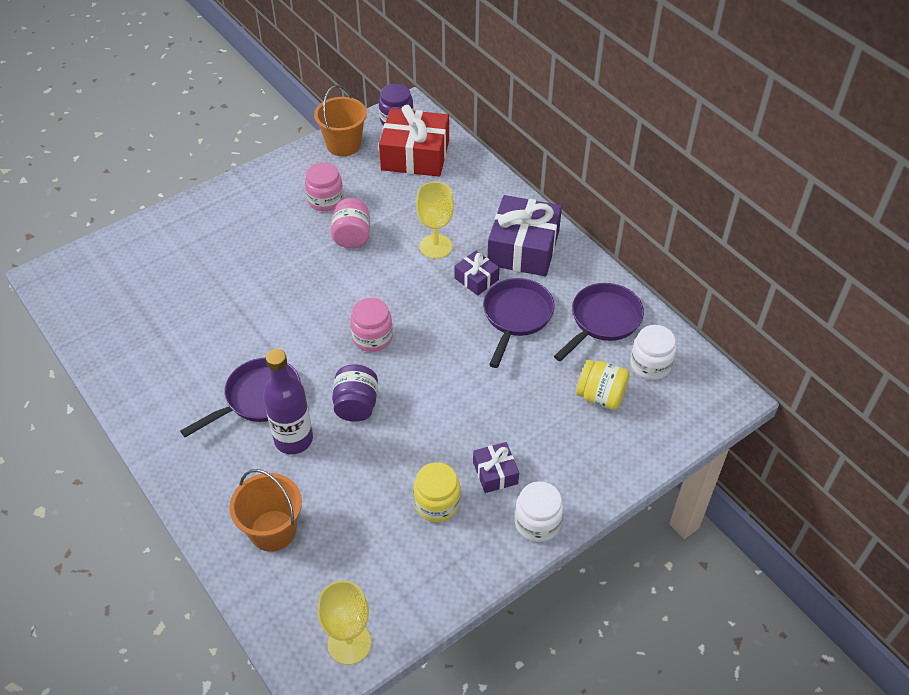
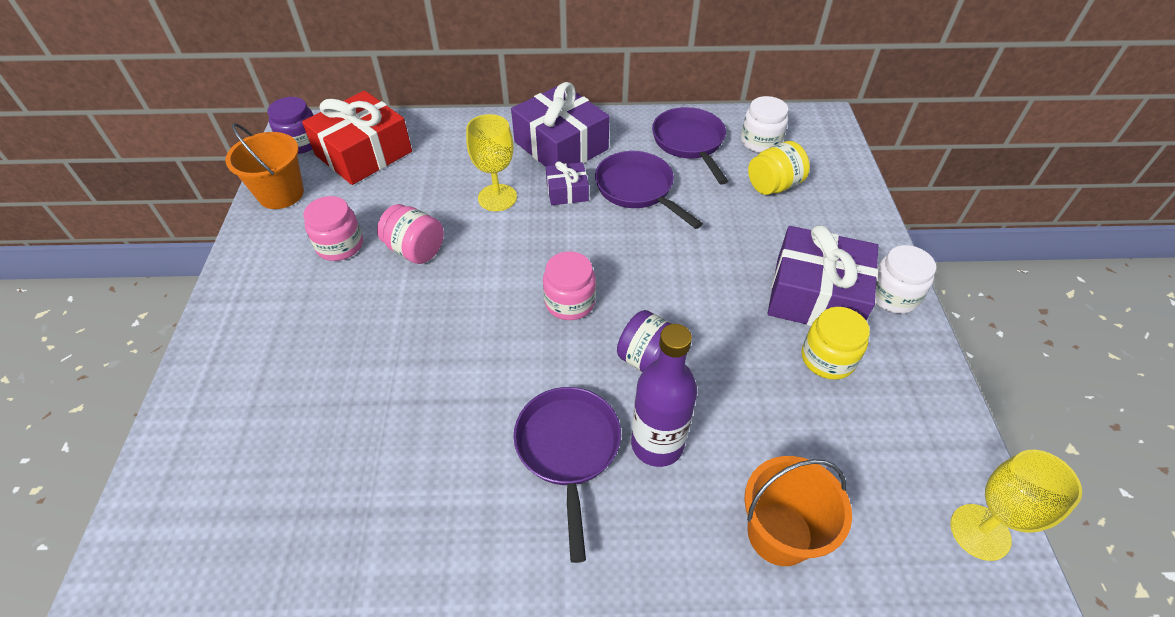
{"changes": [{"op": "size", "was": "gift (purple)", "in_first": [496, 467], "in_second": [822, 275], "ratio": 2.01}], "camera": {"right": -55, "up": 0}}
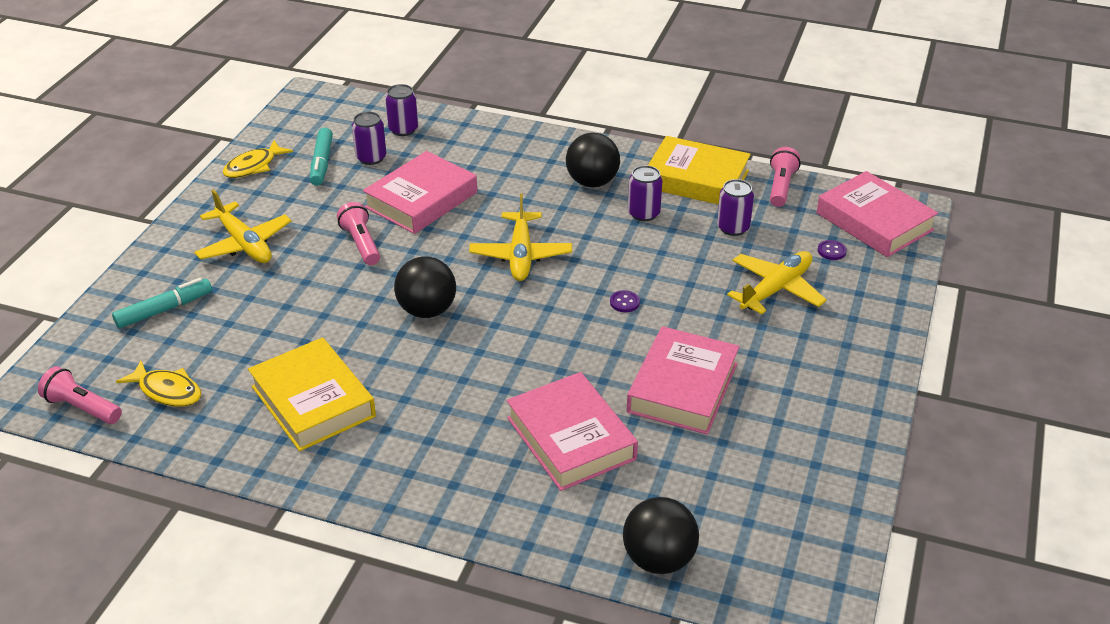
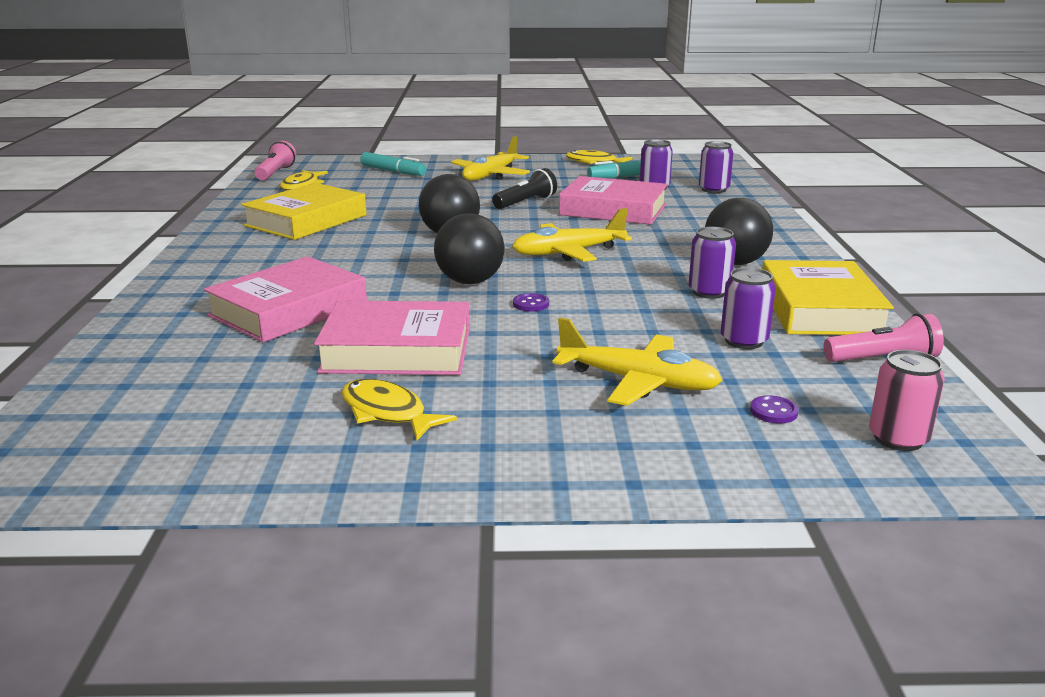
{"changes": [{"op": "appeared", "now": "fish (yellow)", "in_second": [399, 410]}, {"op": "relocated", "was": "ball (black)", "in_first": [661, 535], "in_second": [469, 248]}, {"op": "colour", "was": "flashlight (pink)", "now": "flashlight (black)", "in_first": [358, 233], "in_second": [524, 188]}, {"op": "exchanged", "was": "book (pink)", "now": "can (pink)", "in_first": [877, 214], "in_second": [907, 400]}], "camera": {"right": 70, "up": -15}}
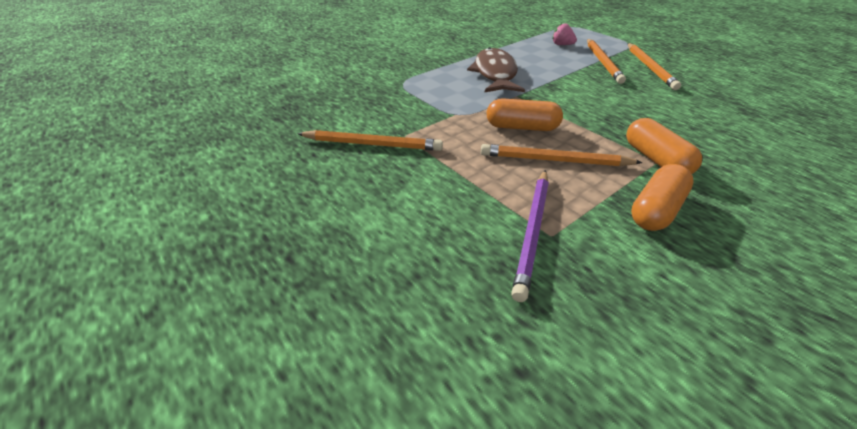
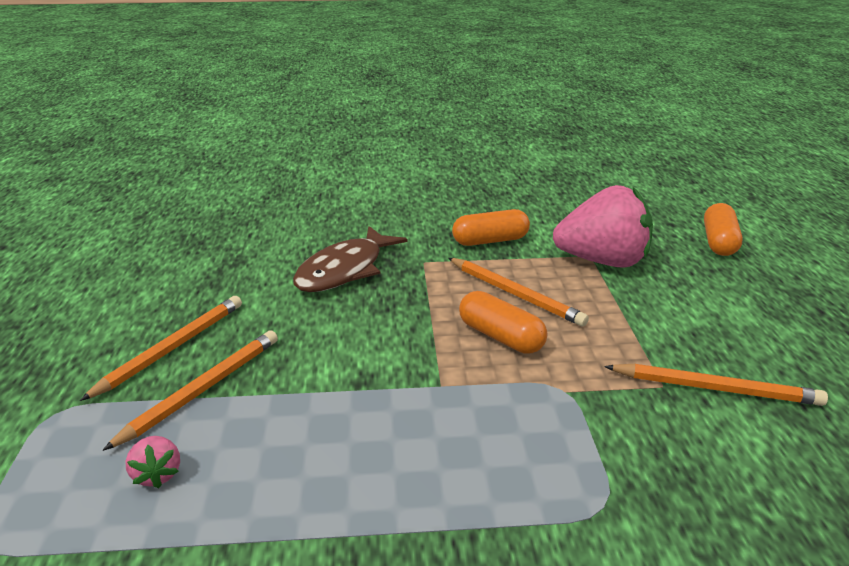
{"changes": [{"op": "relocated", "was": "fish (brown)", "in_first": [496, 69], "in_second": [350, 259]}, {"op": "exchanged", "was": "pencil (purple)", "now": "strawberry (pink)", "in_first": [530, 236], "in_second": [603, 226]}, {"op": "spun", "was": "pencil (orange)", "in_first": [370, 140], "in_second": [716, 385], "clockwise": 150}, {"op": "relocated", "was": "capsule (orange)", "in_first": [664, 146], "in_second": [723, 229]}], "camera": {"right": -145, "up": -10}}
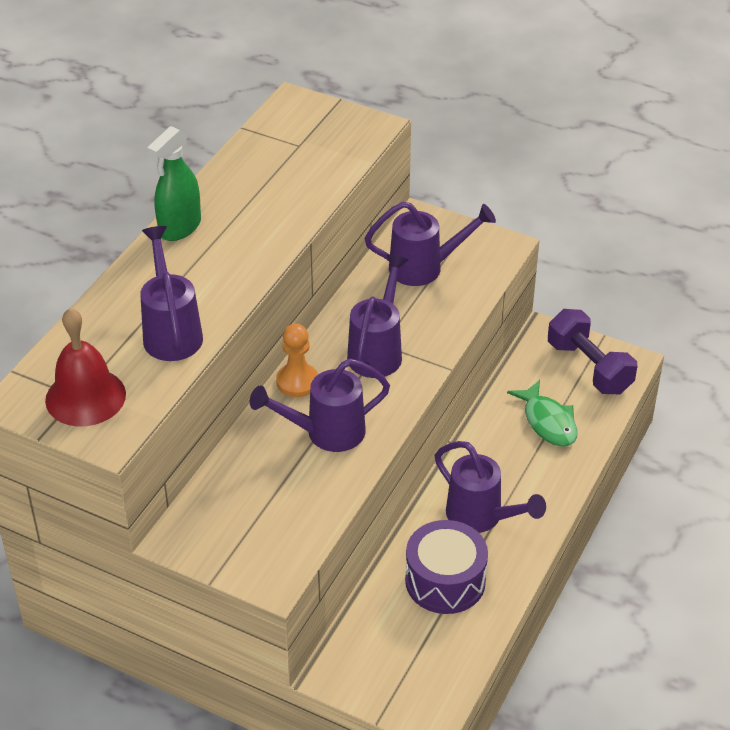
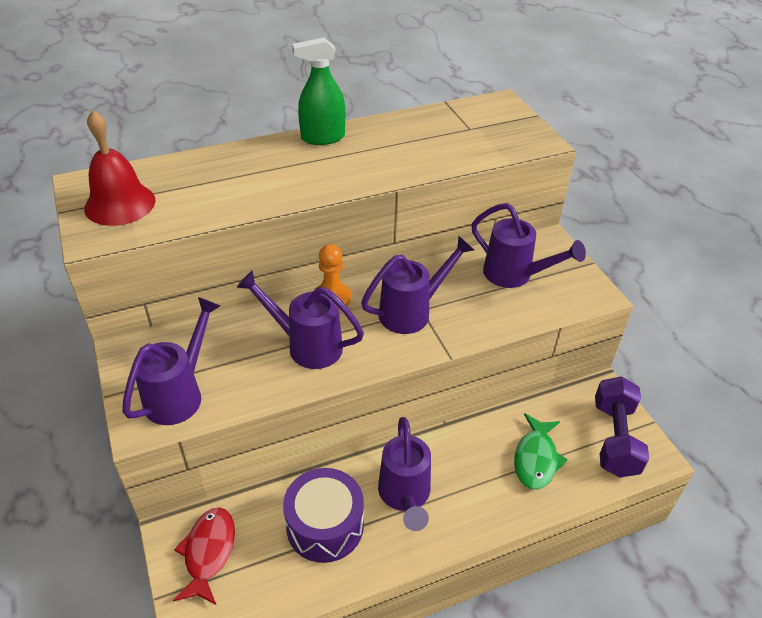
{"changes": [{"op": "relocated", "was": "watering can (purple)", "in_first": [171, 293], "in_second": [171, 361]}, {"op": "appeared", "now": "fish (red)", "in_second": [204, 556]}], "camera": {"right": 40, "up": 0}}
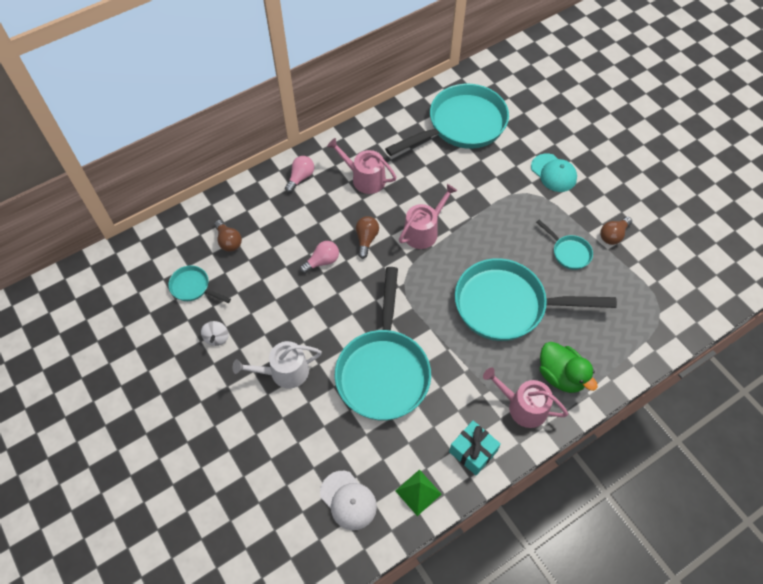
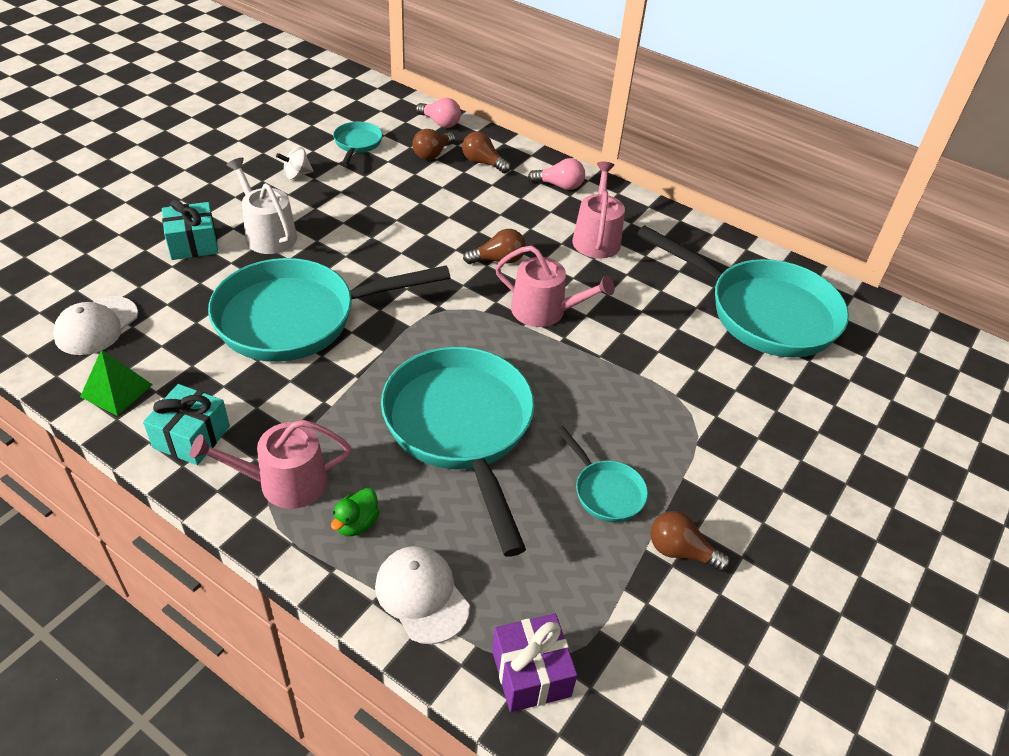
{"changes": [{"op": "appeared", "now": "gift (turquoise)", "in_second": [190, 229]}, {"op": "spun", "was": "watering can (pink)", "in_first": [525, 398], "in_second": [270, 464], "clockwise": -105}, {"op": "size", "was": "duck (green)", "in_first": [568, 367], "in_second": [355, 512], "ratio": 0.53}, {"op": "appeared", "now": "cap (white)", "in_second": [422, 595]}, {"op": "relocated", "was": "light bulb (pink)", "in_first": [319, 257], "in_second": [438, 113]}, {"op": "appeared", "now": "light bulb (brown)", "in_second": [486, 152]}, {"op": "appeared", "now": "gift (purple)", "in_second": [534, 663]}, {"op": "spun", "was": "pan (turquoise)", "in_first": [564, 245], "in_second": [602, 474], "clockwise": -60}, {"op": "missing", "was": "cap (turquoise)", "in_first": [554, 173]}], "camera": {"right": 65, "up": -15}}
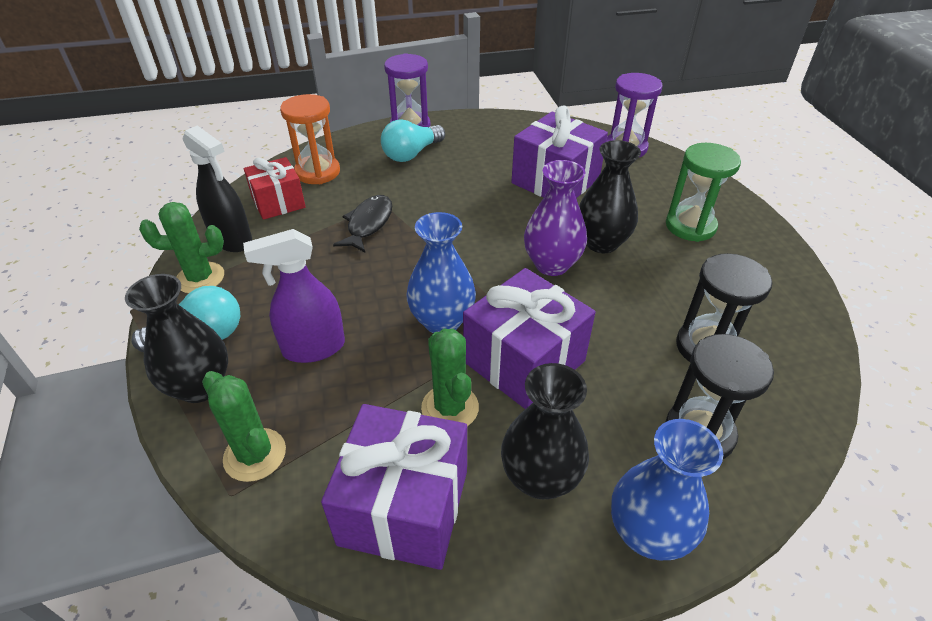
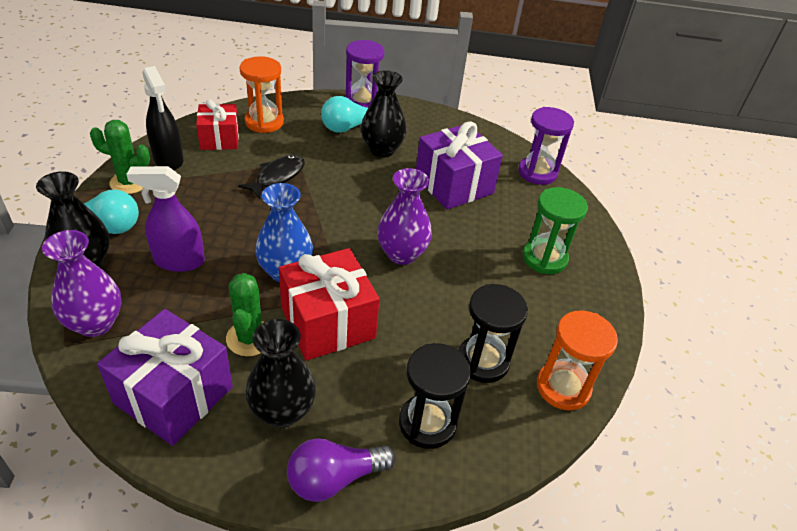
{"changes": [{"op": "exchanged", "was": "cactus (green)", "now": "vase (purple)", "in_first": [244, 426], "in_second": [81, 283]}, {"op": "colour", "was": "gift (purple)", "now": "gift (red)", "in_first": [529, 338], "in_second": [329, 304]}, {"op": "exchanged", "was": "vase (blue)", "now": "light bulb (purple)", "in_first": [667, 489], "in_second": [341, 470]}, {"op": "relocated", "was": "vase (black)", "in_first": [610, 196], "in_second": [384, 114]}, {"op": "appeared", "now": "hourglass (orange)", "in_second": [577, 360]}], "camera": {"right": 15, "up": 0}}
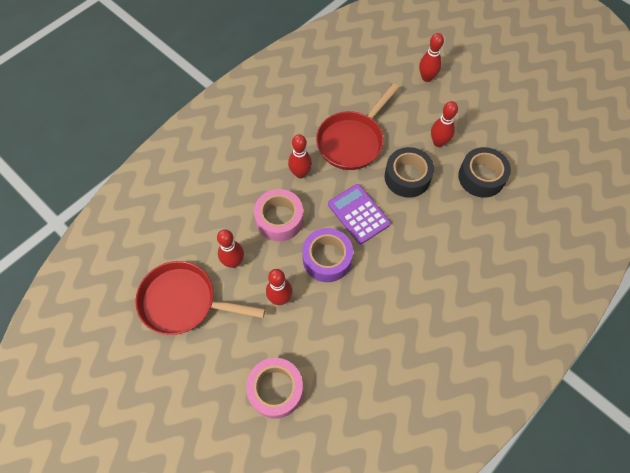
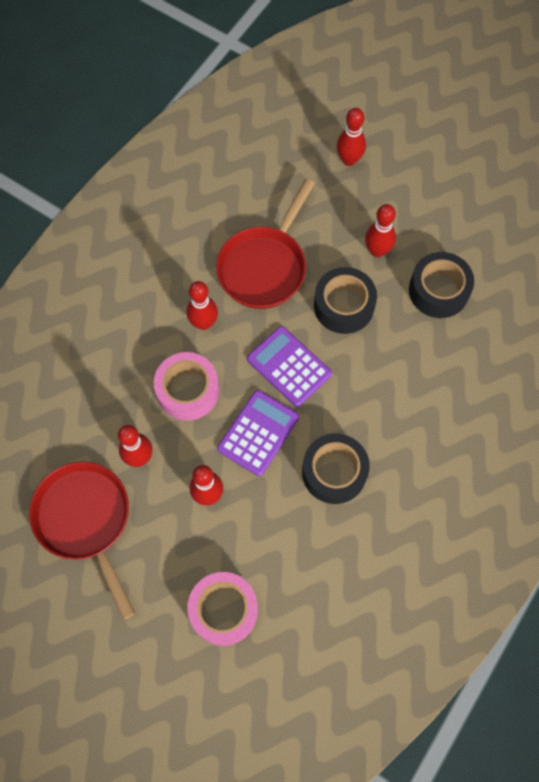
{"changes": [{"op": "spun", "was": "pan (red)", "in_first": [200, 298], "in_second": [82, 541], "clockwise": 60}, {"op": "exchanged", "was": "tape (purple)", "now": "calculator (purple)", "in_first": [327, 255], "in_second": [258, 433]}, {"op": "appeared", "now": "tape (black)", "in_second": [335, 468]}], "camera": {"right": -10, "up": 5}}
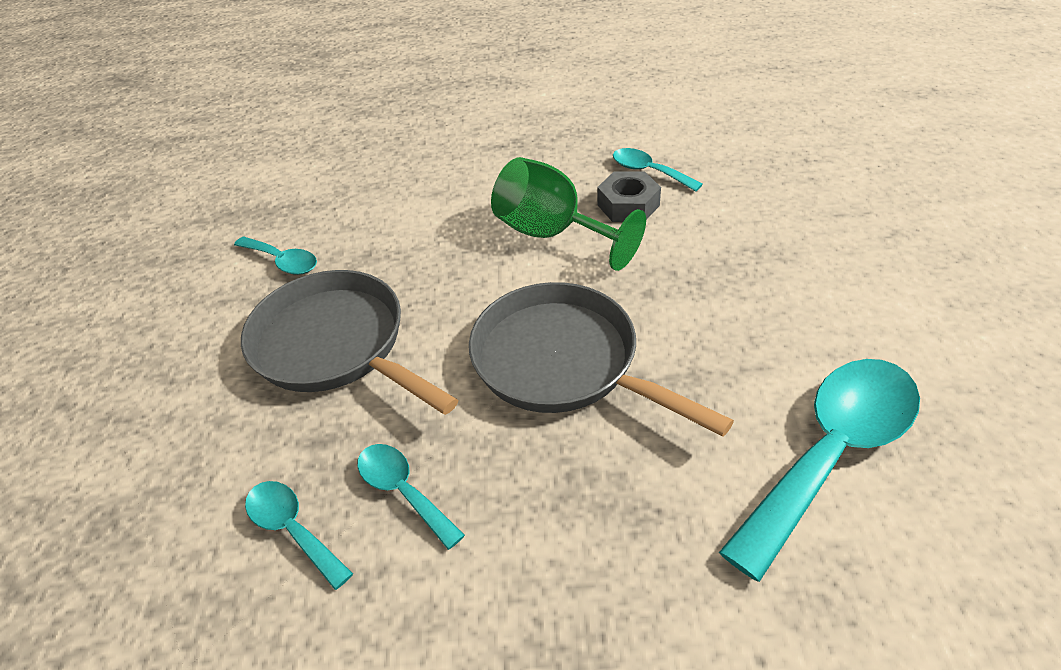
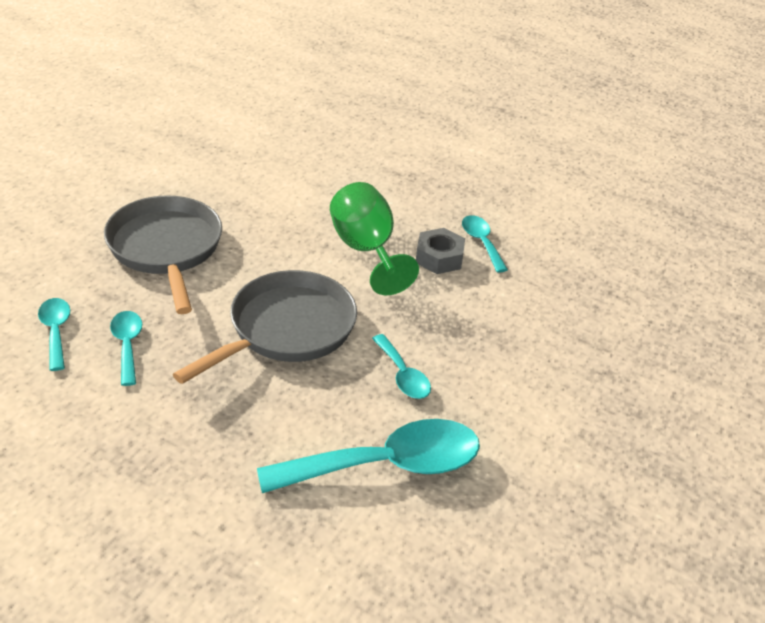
{"changes": [{"op": "spun", "was": "pan (grey)", "in_first": [601, 359], "in_second": [265, 327], "clockwise": 60}, {"op": "relocated", "was": "spoon (turquoise)", "in_first": [275, 255], "in_second": [401, 366]}], "camera": {"right": 25, "up": -5}}
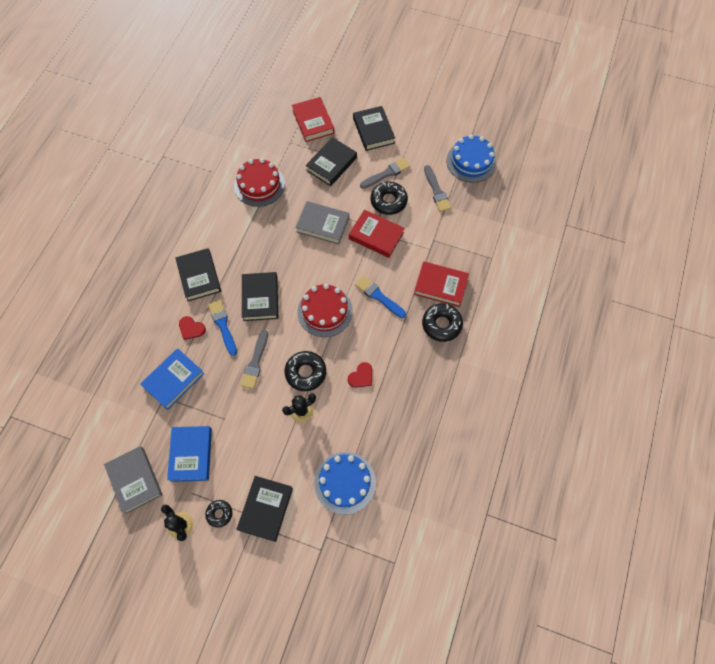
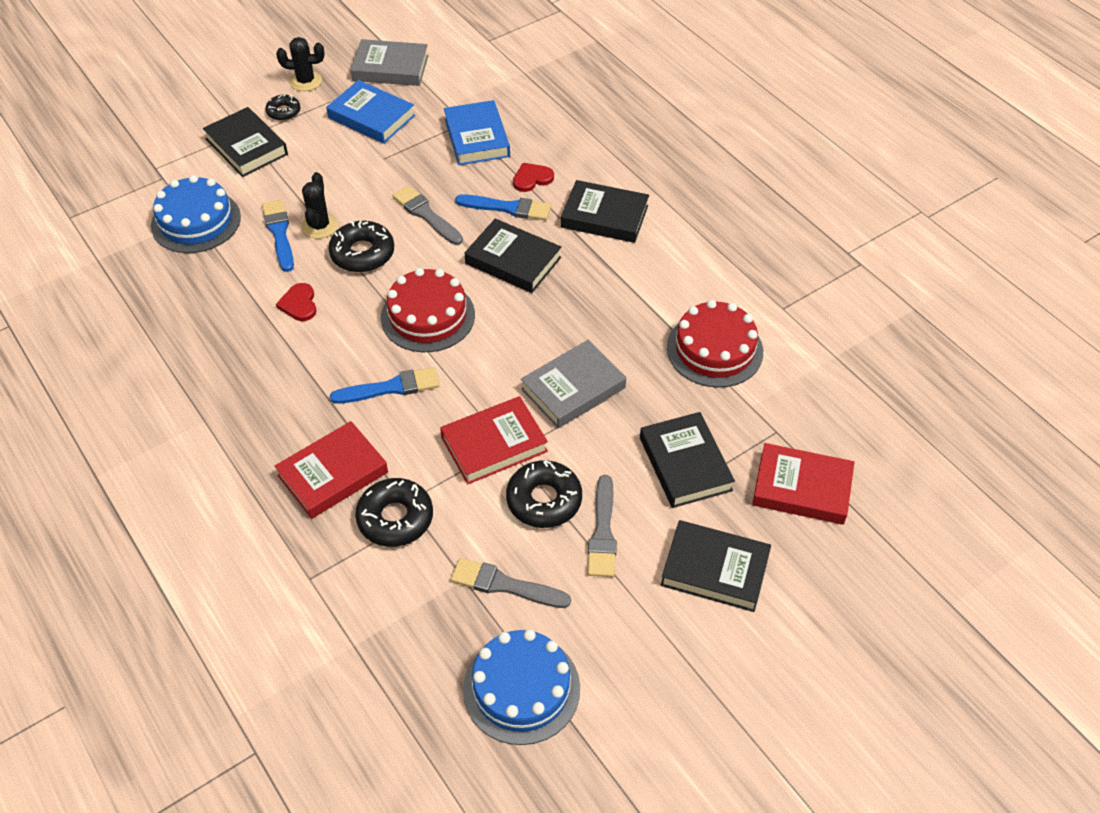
{"changes": [{"op": "appeared", "now": "brush (blue)", "in_second": [278, 236]}, {"op": "relocated", "was": "donut (black)", "in_first": [442, 322], "in_second": [394, 512]}], "camera": {"right": 125, "up": -15}}
